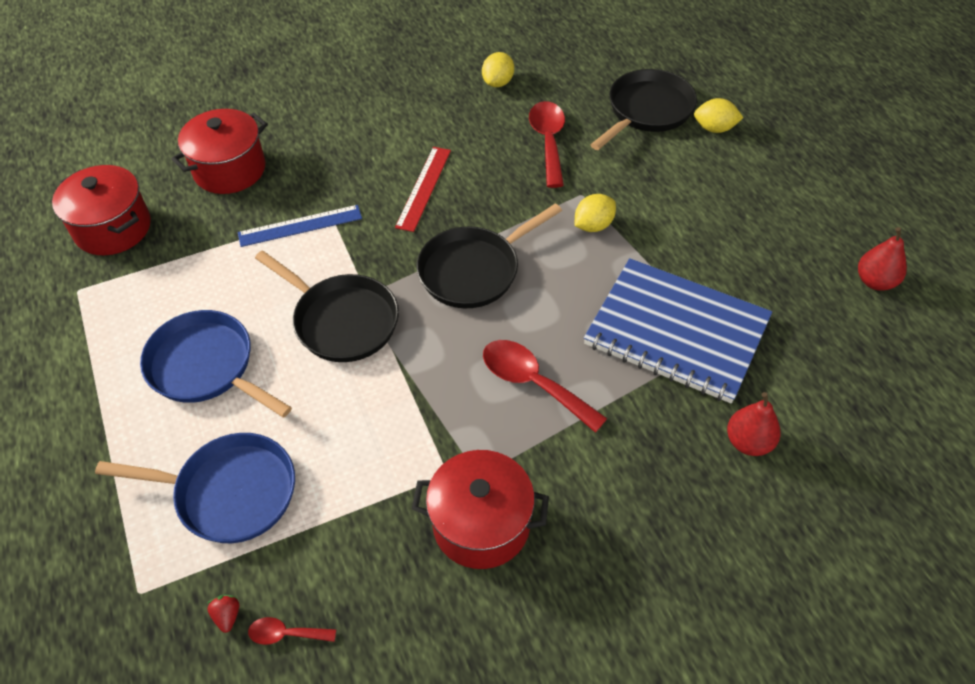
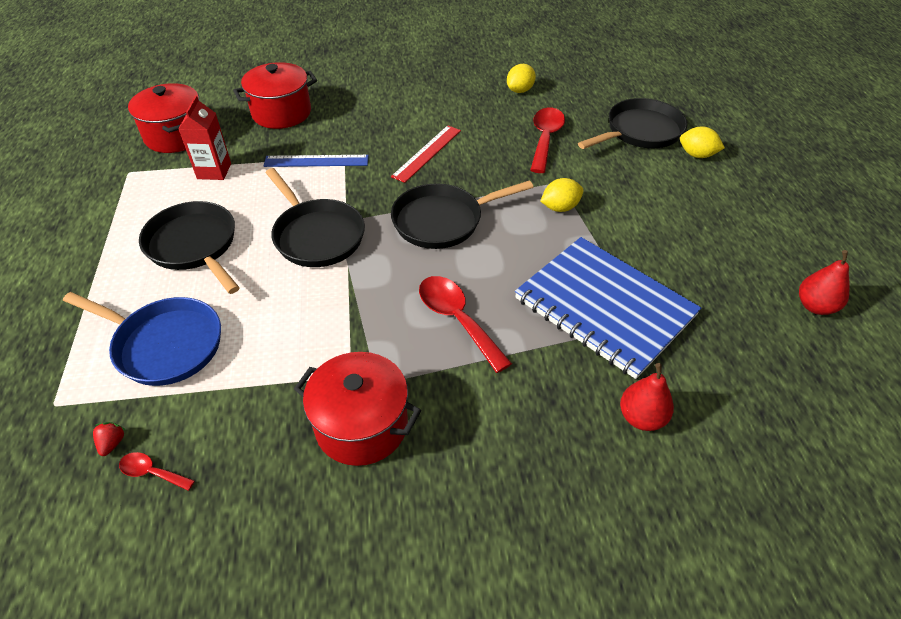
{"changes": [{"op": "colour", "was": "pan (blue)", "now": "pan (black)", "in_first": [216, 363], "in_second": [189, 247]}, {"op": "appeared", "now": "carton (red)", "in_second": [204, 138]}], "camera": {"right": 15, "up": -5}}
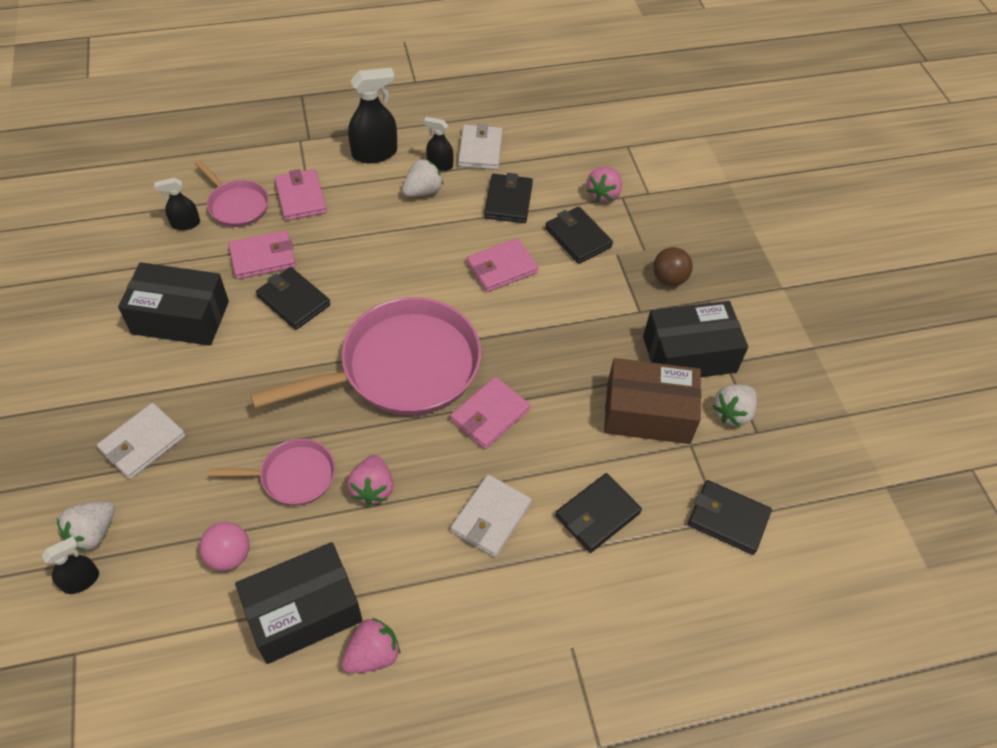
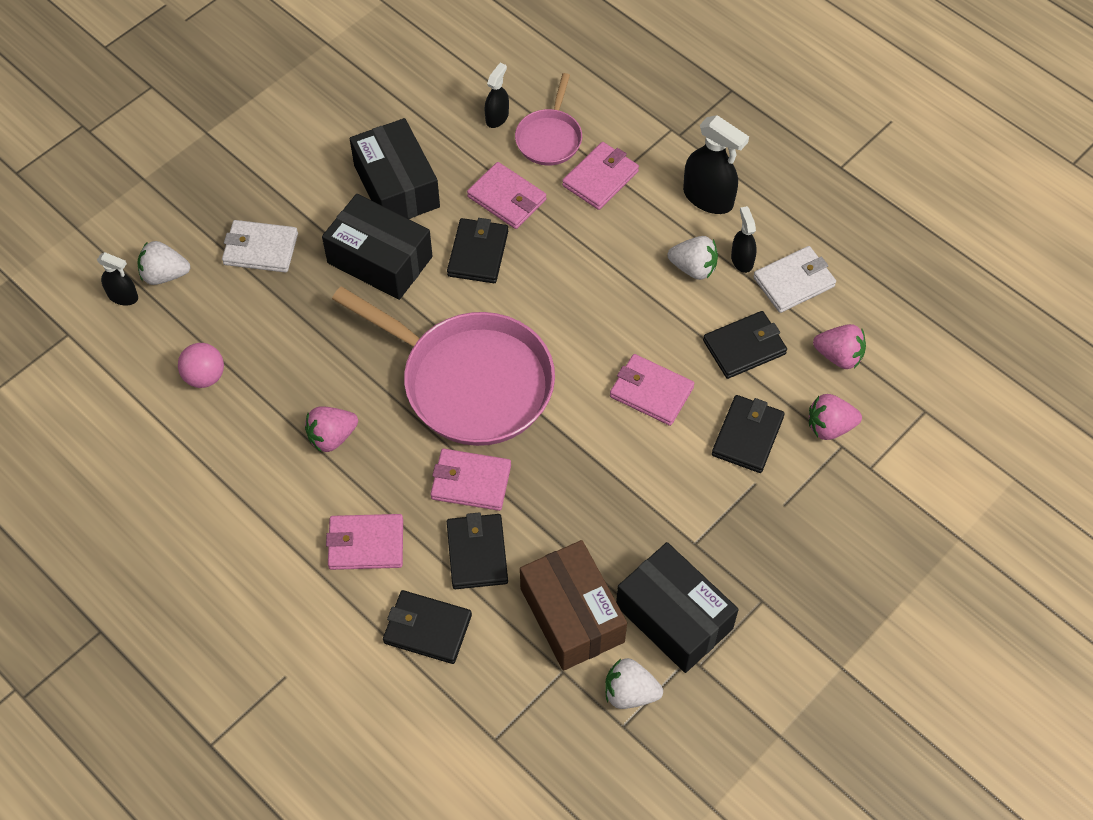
{"changes": [{"op": "relocated", "was": "box (black)", "in_first": [298, 603], "in_second": [377, 247]}, {"op": "colour", "was": "wallet (white)", "now": "wallet (pink)", "in_first": [491, 515], "in_second": [364, 542]}, {"op": "relocated", "was": "wallet (black)", "in_first": [730, 517], "in_second": [477, 550]}, {"op": "spun", "was": "spray bottle (black)", "in_first": [177, 204], "in_second": [497, 95], "clockwise": 75}, {"op": "relocated", "was": "strawberry (pink)", "in_first": [370, 645], "in_second": [839, 346]}, {"op": "missing", "was": "pan (pink)", "in_first": [272, 472]}, {"op": "missing", "was": "ball (brown)", "in_first": [673, 266]}], "camera": {"right": 60, "up": 5}}
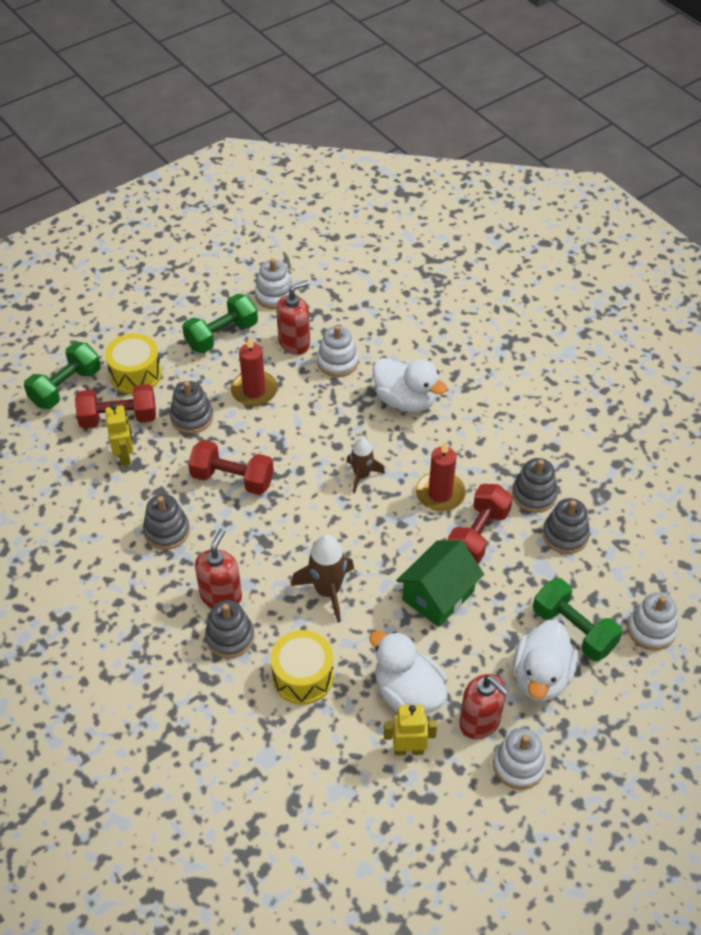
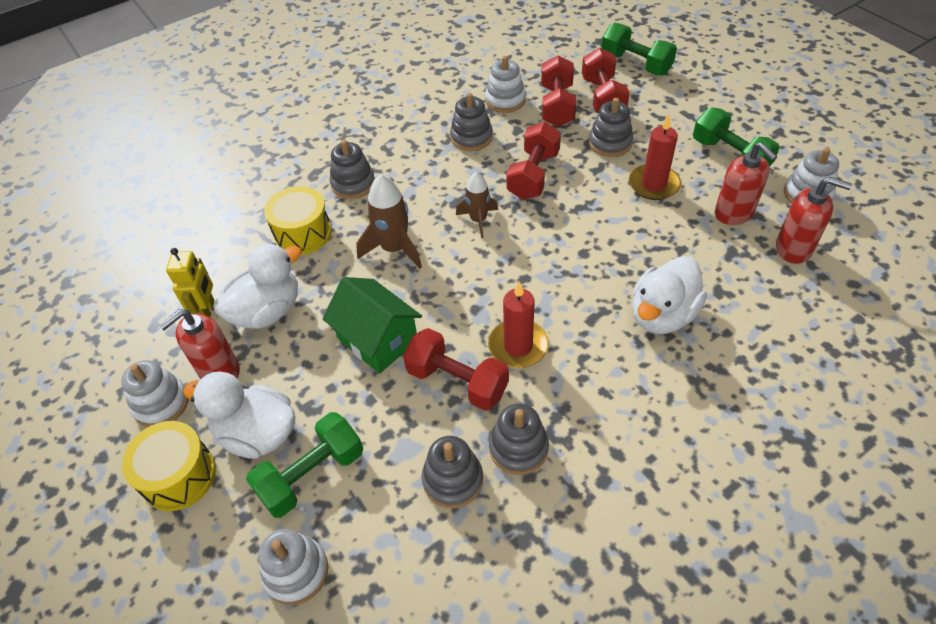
{"changes": [{"op": "relocated", "was": "drum (yellow)", "in_first": [133, 363], "in_second": [169, 466]}, {"op": "relocated", "was": "rocket (brown)", "in_first": [366, 466], "in_second": [477, 205]}, {"op": "relocated", "was": "stacking toy (white)", "in_first": [337, 351], "in_second": [505, 84]}, {"op": "exchanged", "was": "robot (yellow)", "now": "dumbbell (red)", "in_first": [119, 435], "in_second": [558, 91]}, {"op": "relocated", "was": "soap dispenser (red)", "in_first": [218, 568], "in_second": [814, 220]}], "camera": {"right": 95, "up": 0}}
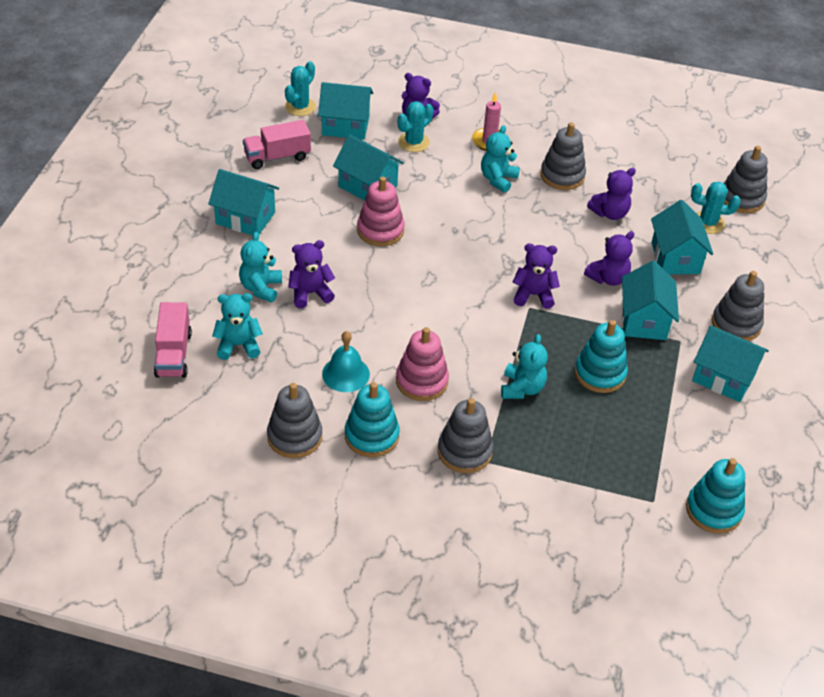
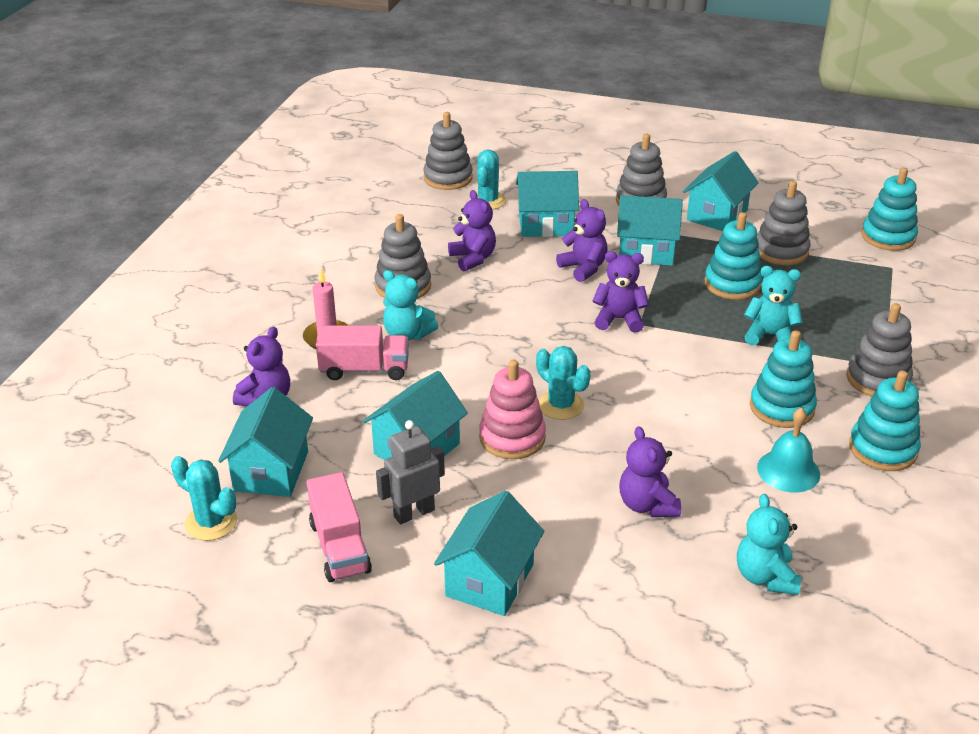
{"changes": [{"op": "relocated", "was": "truck (pink)", "in_first": [173, 340], "in_second": [362, 352]}, {"op": "appeared", "now": "robot (grey)", "in_second": [410, 472]}, {"op": "relocated", "was": "cactus (turquoise)", "in_first": [415, 126], "in_second": [563, 383]}, {"op": "spun", "was": "teddy bear (purple)", "in_first": [536, 276], "in_second": [620, 292], "clockwise": 90}, {"op": "colour", "was": "stacking toy (pink)", "now": "stacking toy (turquoise)", "in_first": [422, 364], "in_second": [783, 379]}, {"op": "relocated", "was": "stacking toy (grey)", "in_first": [294, 420], "in_second": [783, 223]}, {"op": "missing", "was": "teddy bear (turquoise)", "in_first": [260, 267]}], "camera": {"right": -85, "up": -10}}
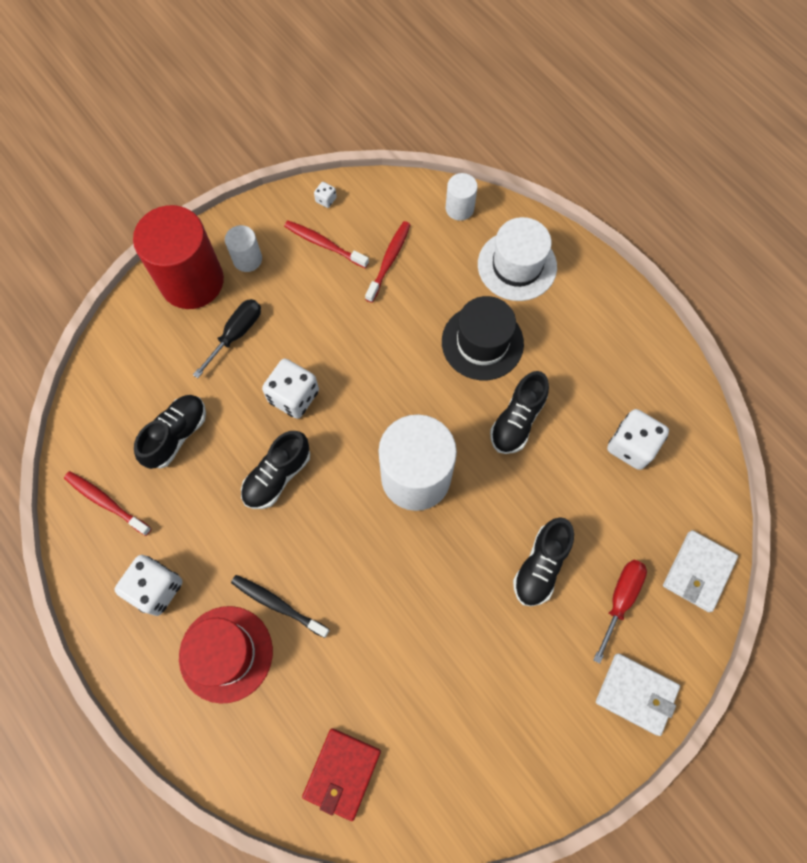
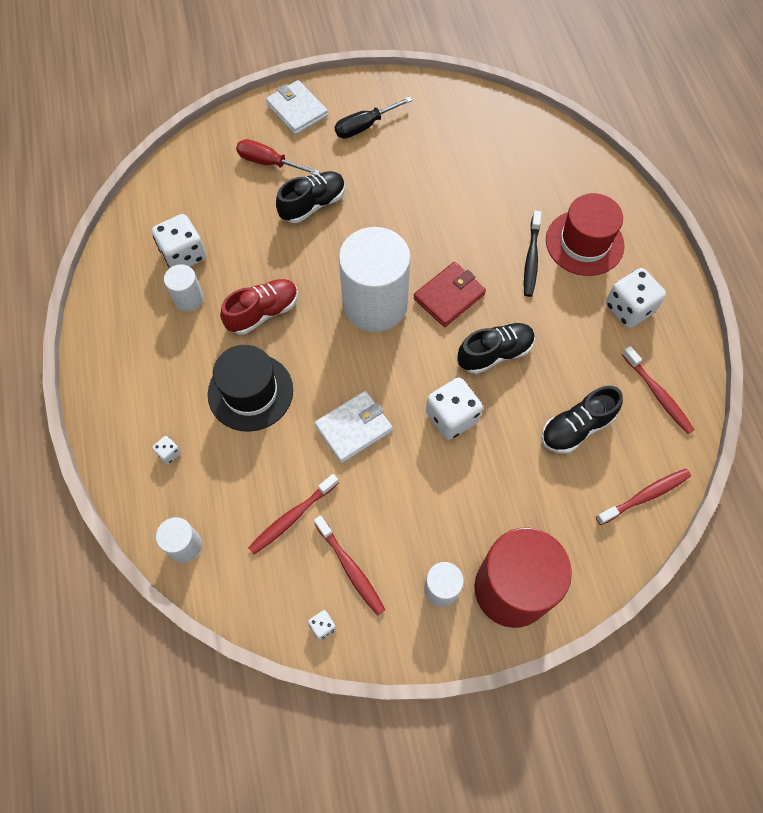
{"changes": [{"op": "exchanged", "was": "hat (white)", "now": "dice (white)", "in_first": [517, 259], "in_second": [166, 450]}, {"op": "appeared", "now": "cylinder (white)", "in_second": [184, 288]}, {"op": "colour", "was": "shoe (black)", "now": "shoe (red)", "in_first": [519, 412], "in_second": [259, 307]}, {"op": "spun", "was": "screwdriver (red)", "in_first": [620, 612], "in_second": [278, 157], "clockwise": 60}, {"op": "relocated", "was": "wallet (white)", "in_first": [700, 571], "in_second": [354, 427]}, {"op": "relocated", "was": "screwdriver (black)", "in_first": [227, 338], "in_second": [374, 117]}, {"op": "relocated", "was": "wallet (red)", "in_first": [341, 774], "in_second": [449, 294]}, {"op": "spun", "was": "toothbrush (black)", "in_first": [280, 606], "in_second": [532, 254], "clockwise": 45}, {"op": "appeared", "now": "toothbrush (red)", "in_second": [643, 497]}], "camera": {"right": -155, "up": -5}}
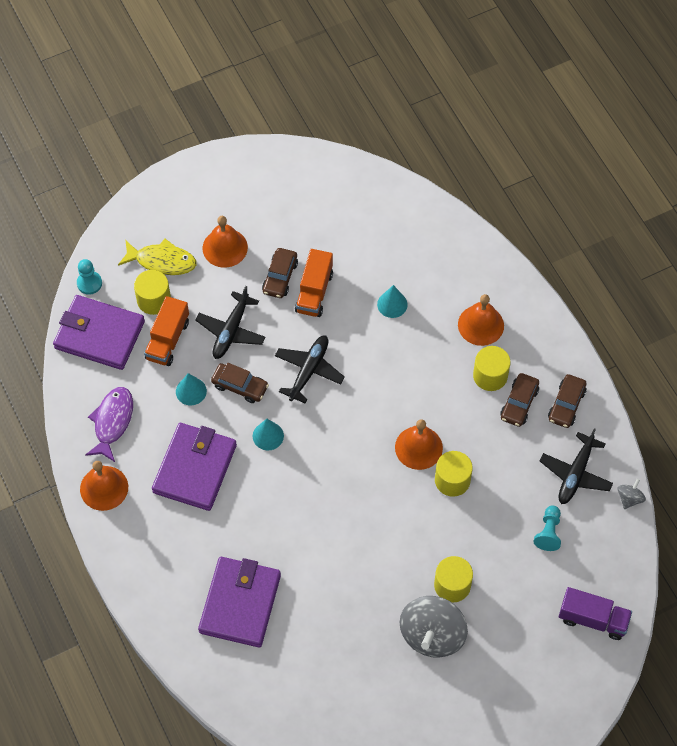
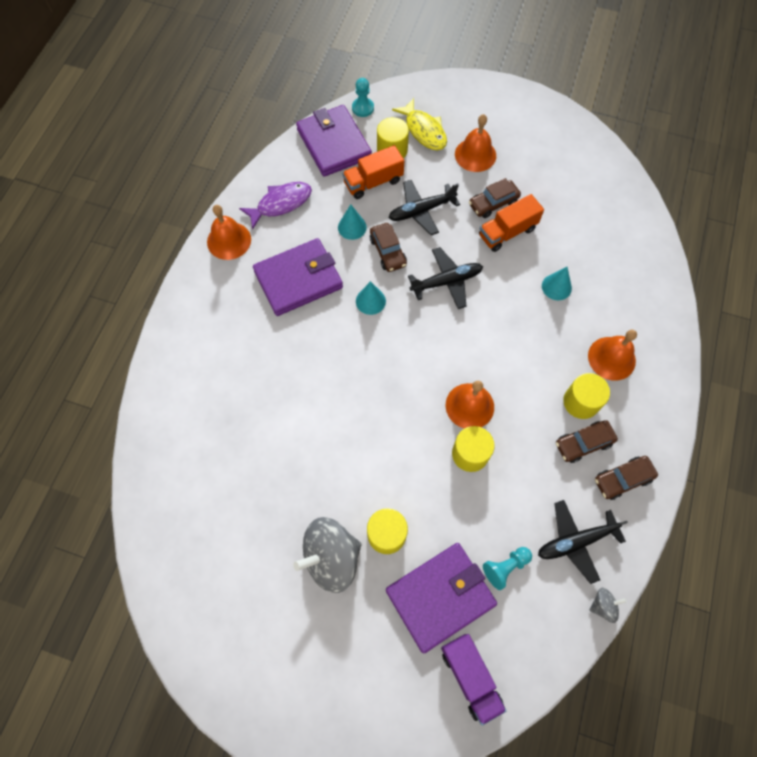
{"changes": [{"op": "relocated", "was": "wallet (purple)", "in_first": [239, 602], "in_second": [441, 598]}], "camera": {"right": 45, "up": 5}}
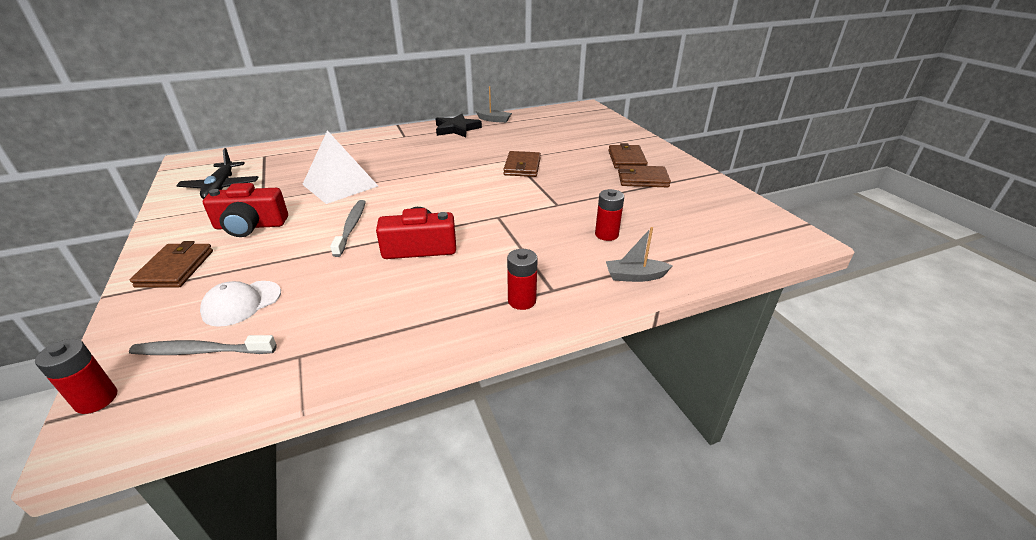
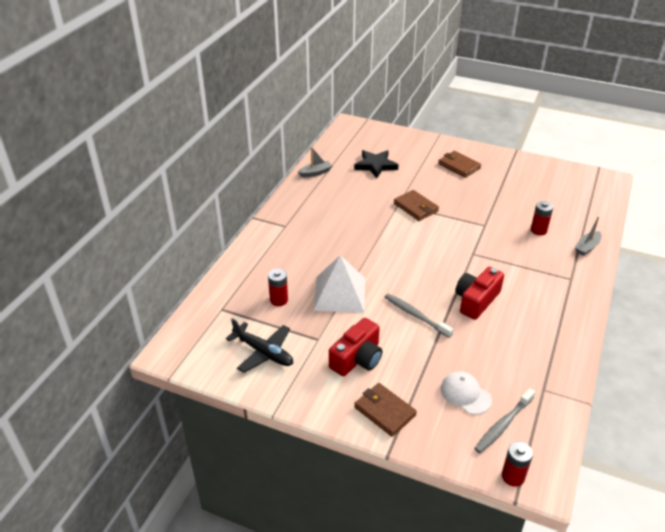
{"changes": [{"op": "relocated", "was": "battery (red)", "in_first": [522, 279], "in_second": [278, 287]}, {"op": "relocated", "was": "star (black)", "in_first": [459, 125], "in_second": [376, 164]}, {"op": "spun", "was": "cap (white)", "in_first": [240, 304], "in_second": [466, 393], "clockwise": 135}, {"op": "missing", "was": "wallet (brown)", "in_first": [644, 176]}], "camera": {"right": -45, "up": 5}}
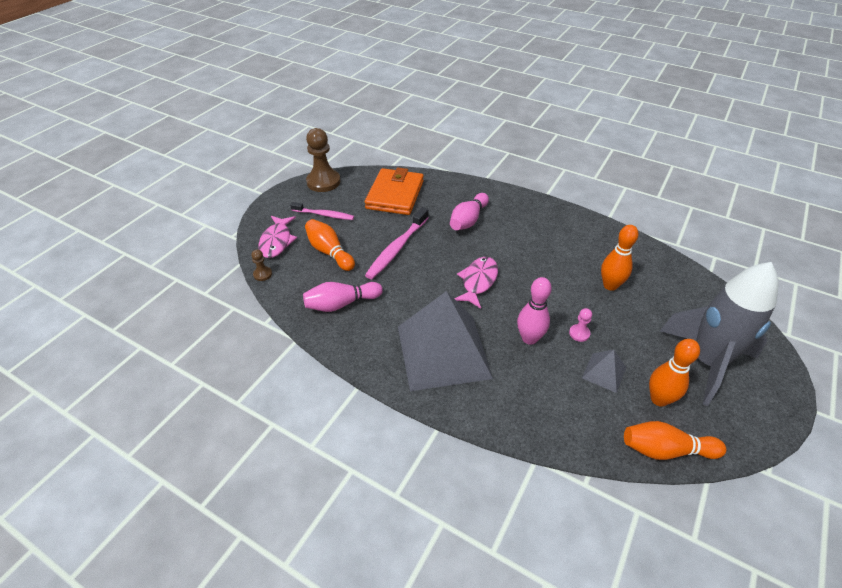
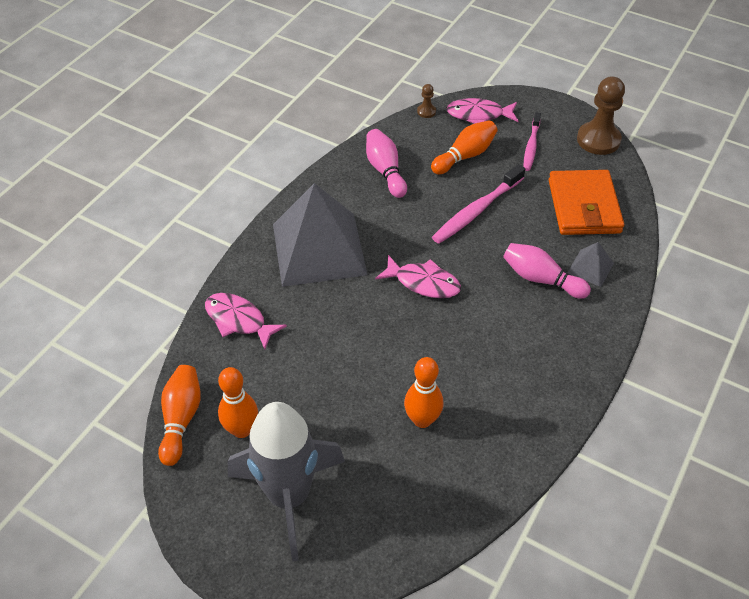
{"changes": [{"op": "appeared", "now": "fish (pink)", "in_second": [246, 321]}, {"op": "spun", "was": "toothbrush (pink)", "in_first": [397, 243], "in_second": [478, 204], "clockwise": -75}, {"op": "spun", "was": "wallet (orange)", "in_first": [394, 191], "in_second": [586, 202], "clockwise": 75}, {"op": "relocated", "was": "pyramid (grey)", "in_first": [604, 371], "in_second": [590, 264]}, {"op": "missing", "was": "bowling pin (pink)", "in_first": [534, 311]}, {"op": "missing", "was": "pawn (pink)", "in_first": [580, 325]}], "camera": {"right": 90, "up": 5}}
